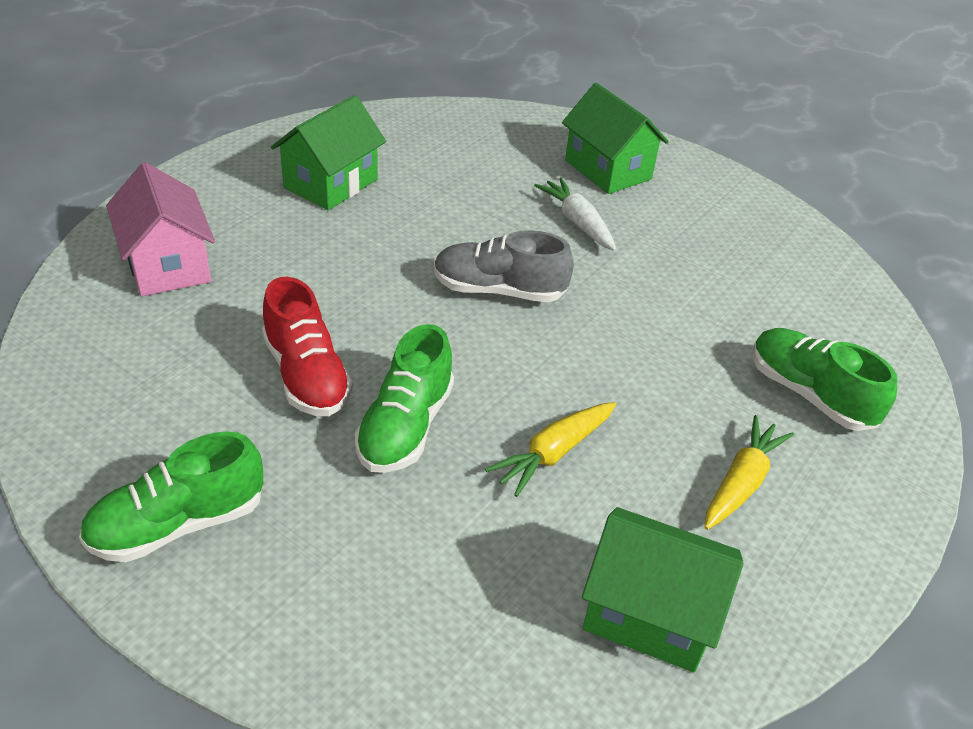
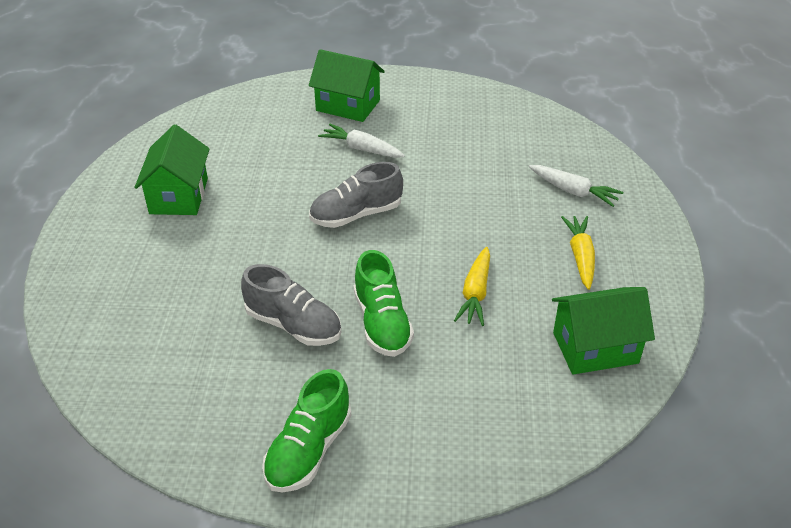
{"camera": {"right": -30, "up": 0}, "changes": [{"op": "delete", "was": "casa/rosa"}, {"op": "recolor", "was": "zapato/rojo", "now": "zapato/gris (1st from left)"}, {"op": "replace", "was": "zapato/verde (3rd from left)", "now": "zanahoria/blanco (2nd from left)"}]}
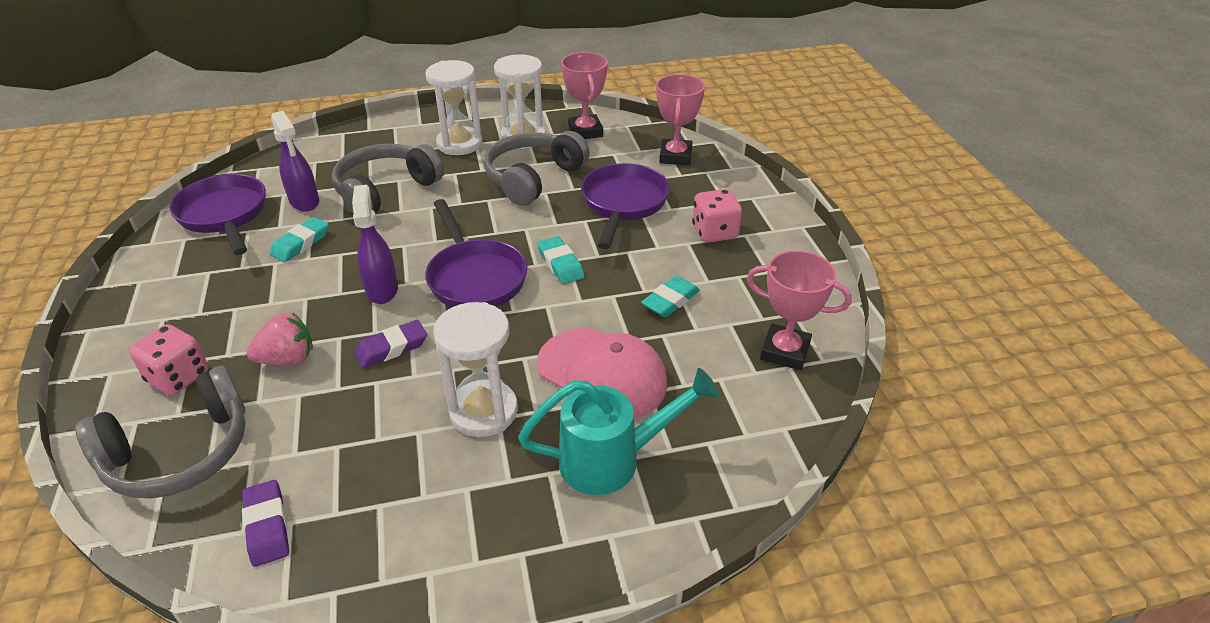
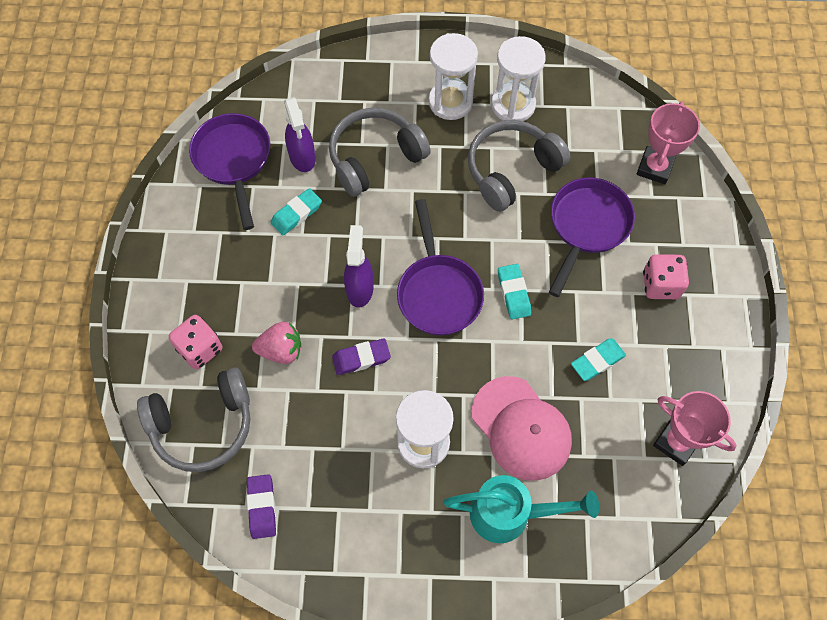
{"camera": {"right": 15, "up": 25}, "changes": [{"op": "delete", "was": "trofeo/rosa (1st from left)"}]}
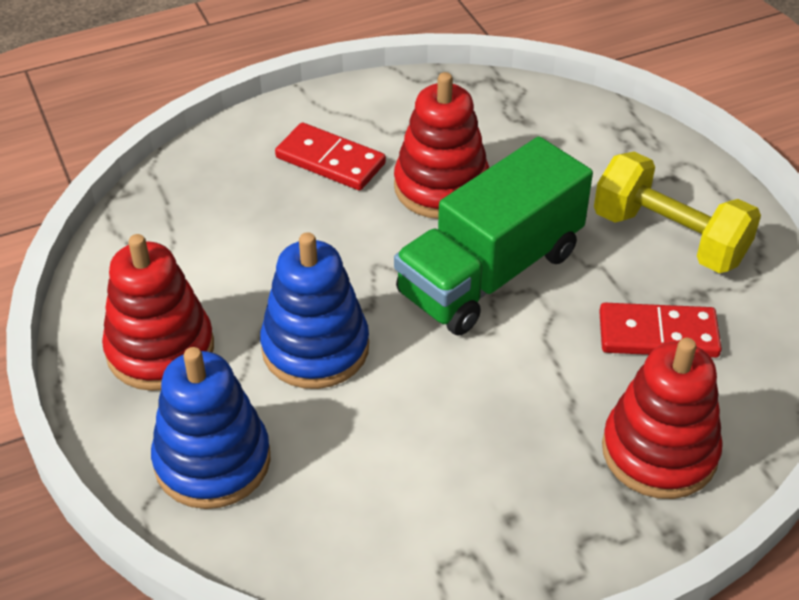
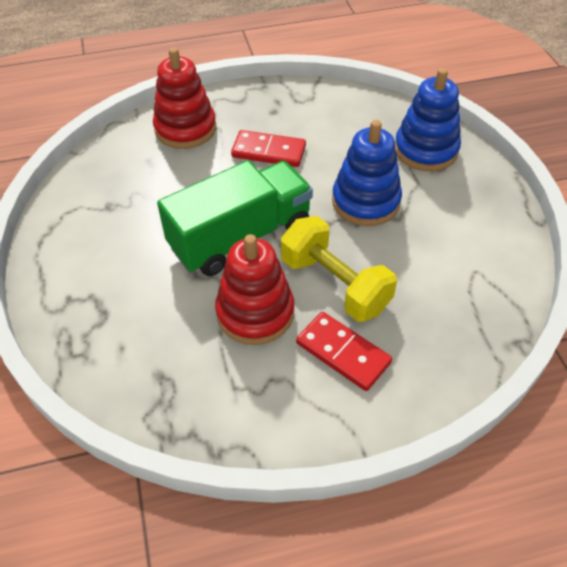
{"camera": {"right": -170, "up": 5}, "changes": [{"op": "move", "was": "mancuerna/amarillo"}, {"op": "delete", "was": "juguete apilable/rojo (1st from left)"}, {"op": "move", "was": "ficha de dominó/rojo (2nd from left in the first image)", "now": "ficha de dominó/rojo (1st from left)"}]}
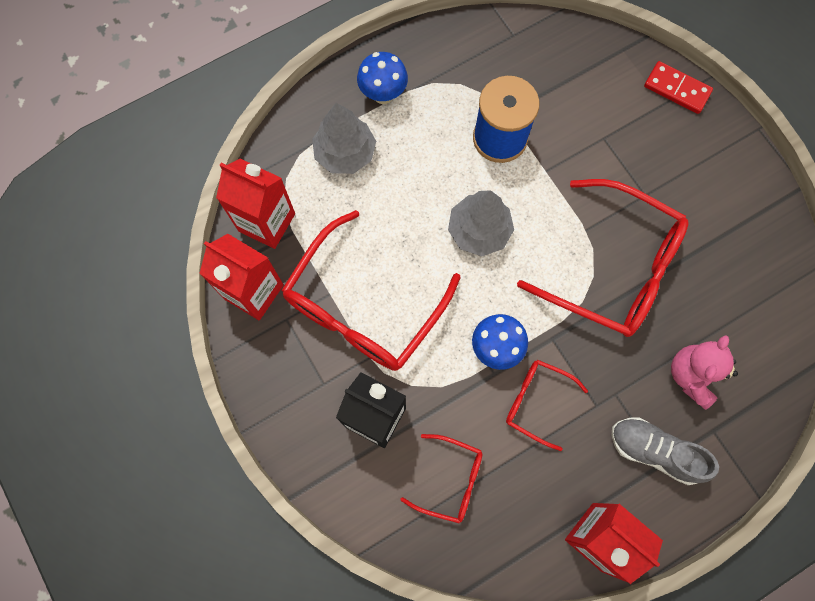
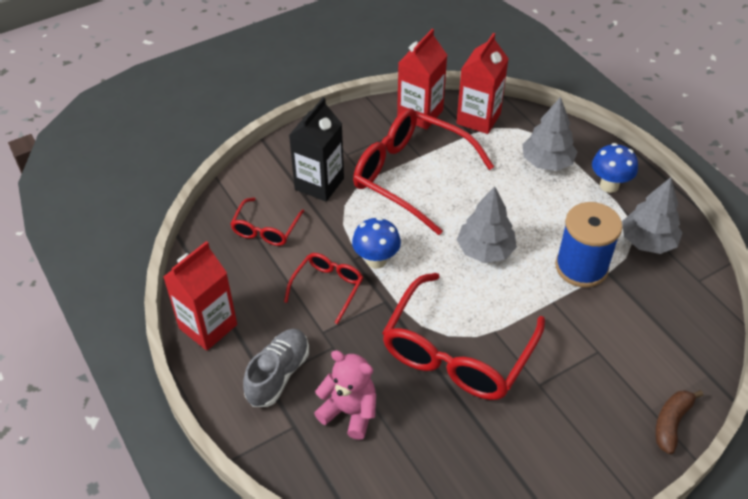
{"camera": {"right": 90, "up": -25}, "changes": [{"op": "replace", "was": "ficha de dominó/rojo", "now": "plátano/marrón"}, {"op": "insert", "now": "árbol/gris (3rd from left)"}]}
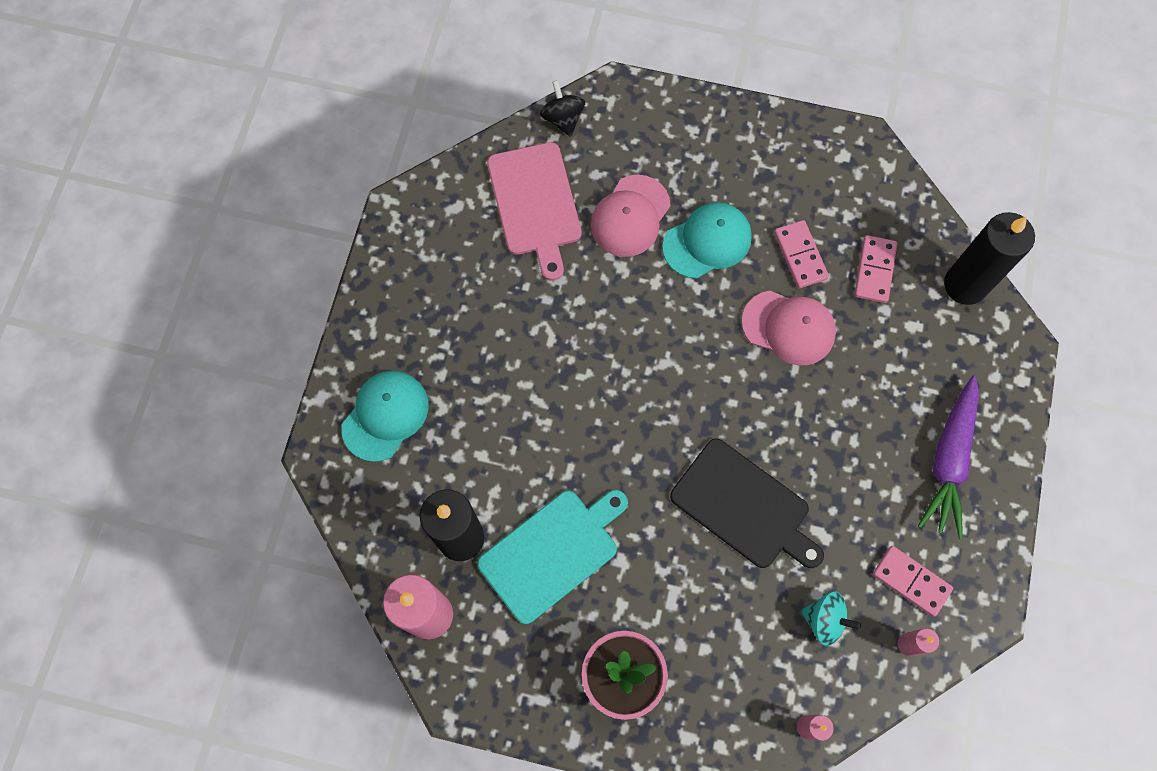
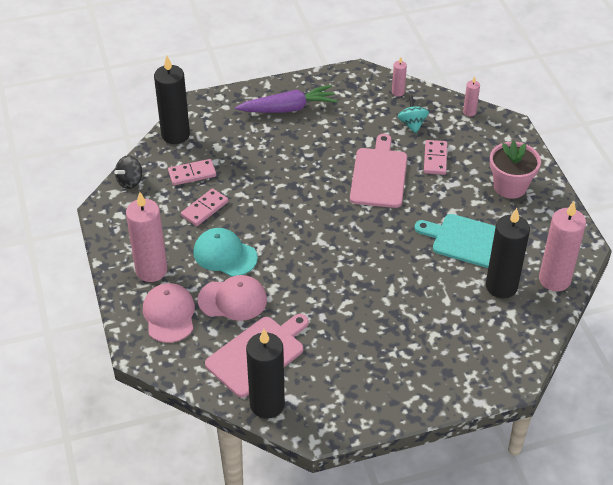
{"camera": {"right": -120, "up": -25}, "changes": [{"op": "move", "was": "peonza/negro"}, {"op": "move", "was": "gorra/rosa (2nd from left in the first image)", "now": "gorra/rosa (1st from left)"}, {"op": "delete", "was": "gorra/turquesa (1st from left)"}, {"op": "recolor", "was": "tabla de cortar/negro", "now": "tabla de cortar/rosa (2nd from left)"}, {"op": "move", "was": "ficha de dominó/rosa (3rd from left)"}, {"op": "insert", "now": "vela/rosa (1st from left)"}, {"op": "insert", "now": "vela/negro (2nd from left)"}]}
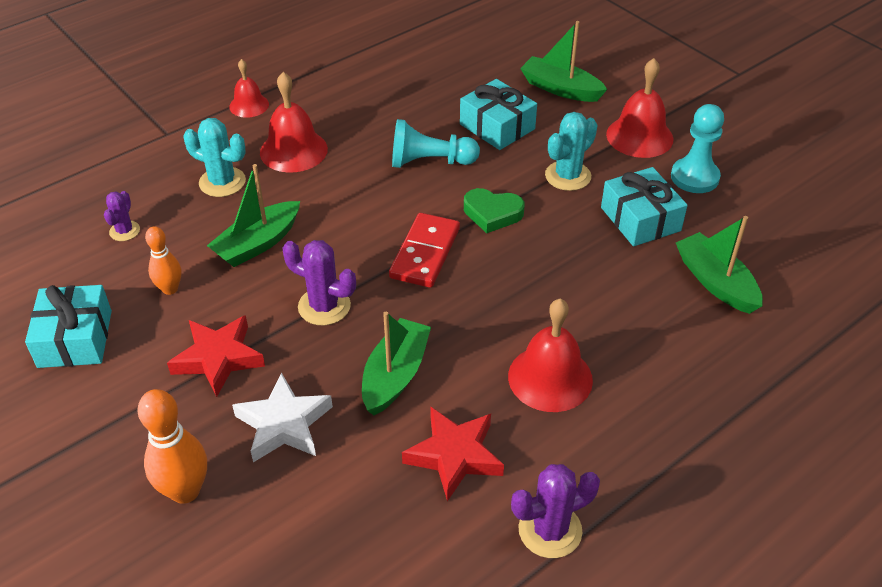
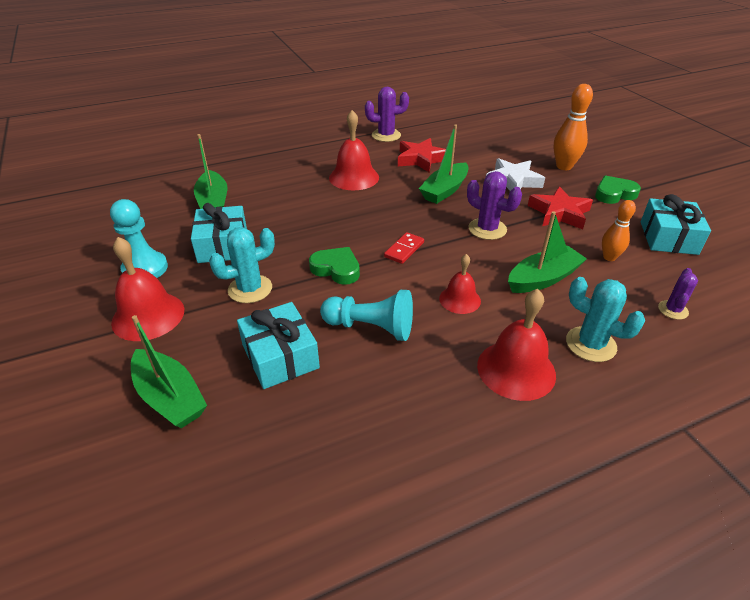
{"camera": {"right": -165, "up": -5}, "changes": [{"op": "move", "was": "campana/rojo (1st from left in the first image)", "now": "campana/rojo (3rd from left)"}, {"op": "resize", "was": "ficha de dominó/rojo", "ratio": 0.6}, {"op": "insert", "now": "corazón/verde (2nd from left)"}]}
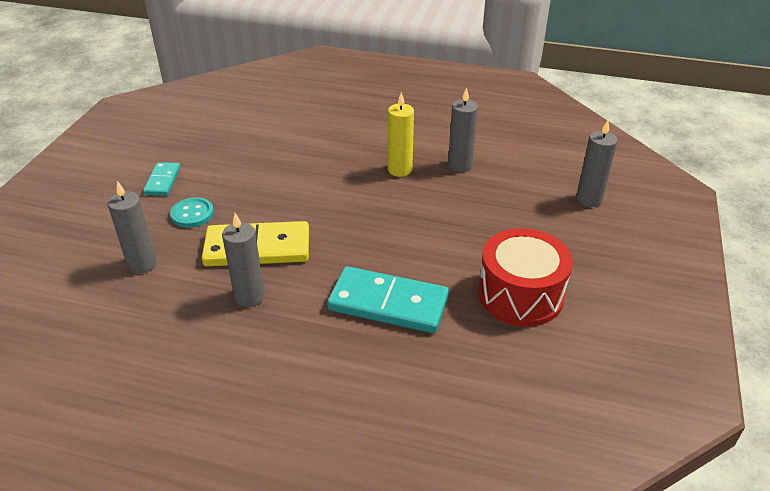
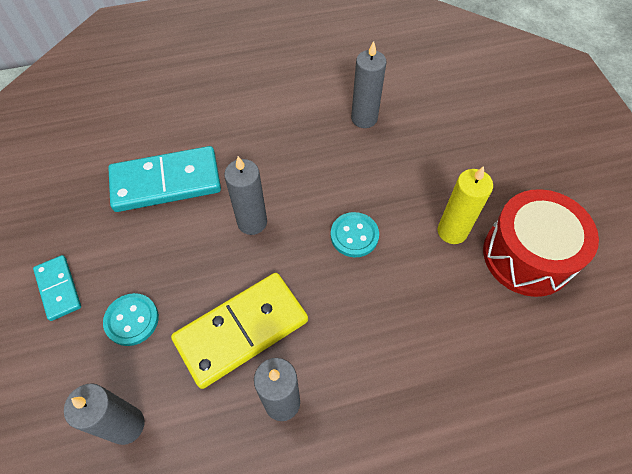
{"camera": {"right": -30, "up": 20}, "changes": [{"op": "move", "was": "vela/amarillo"}, {"op": "move", "was": "vela/gris (4th from left in the first image)", "now": "vela/gris (2nd from left)"}, {"op": "move", "was": "ficha de dominó/turquesa (2nd from left)"}, {"op": "insert", "now": "botón/turquesa (2nd from left)"}]}
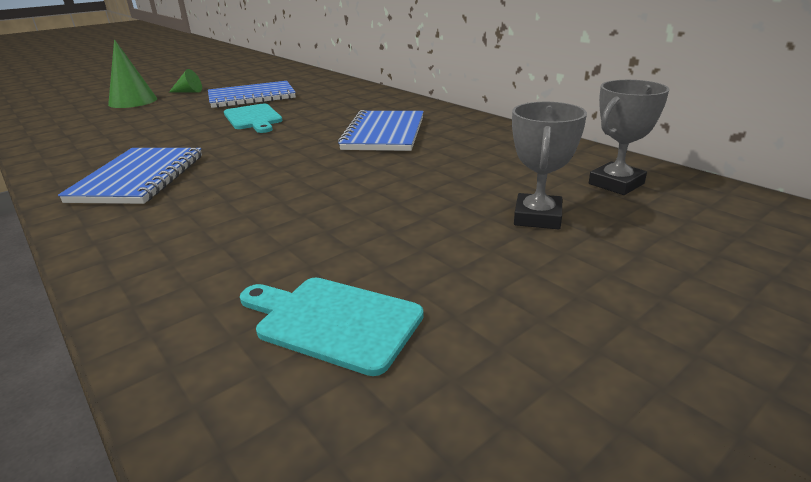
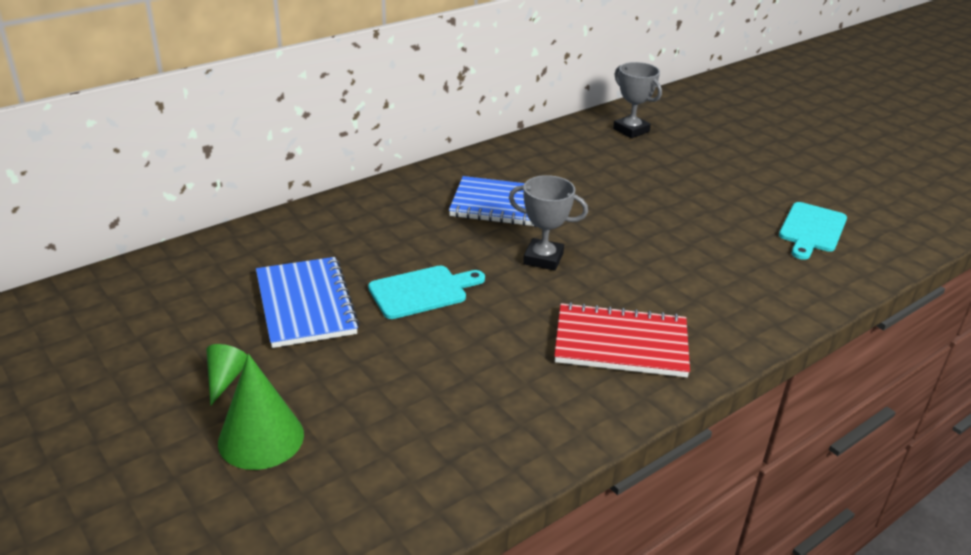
{"camera": {"right": -90, "up": 5}, "changes": [{"op": "move", "was": "trofeo/gris (1st from left)"}, {"op": "recolor", "was": "cuaderno/azul (1st from left)", "now": "cuaderno/rojo"}]}
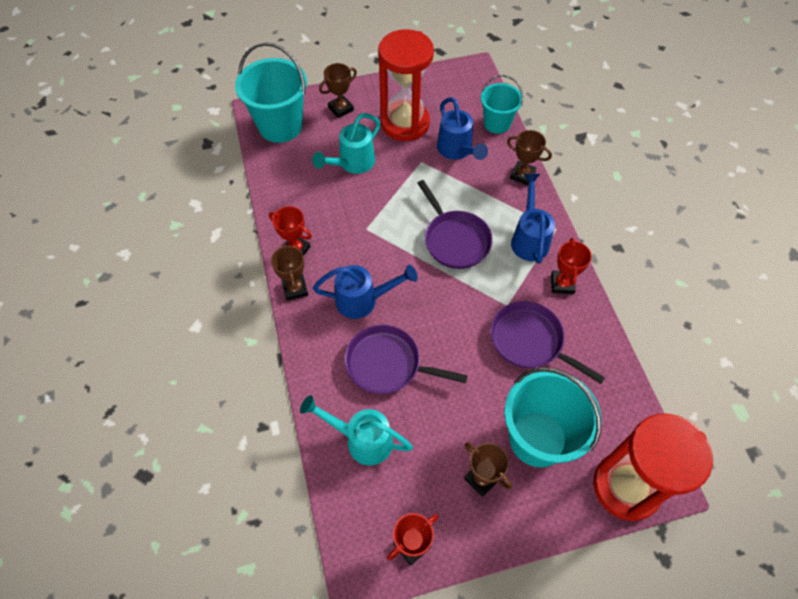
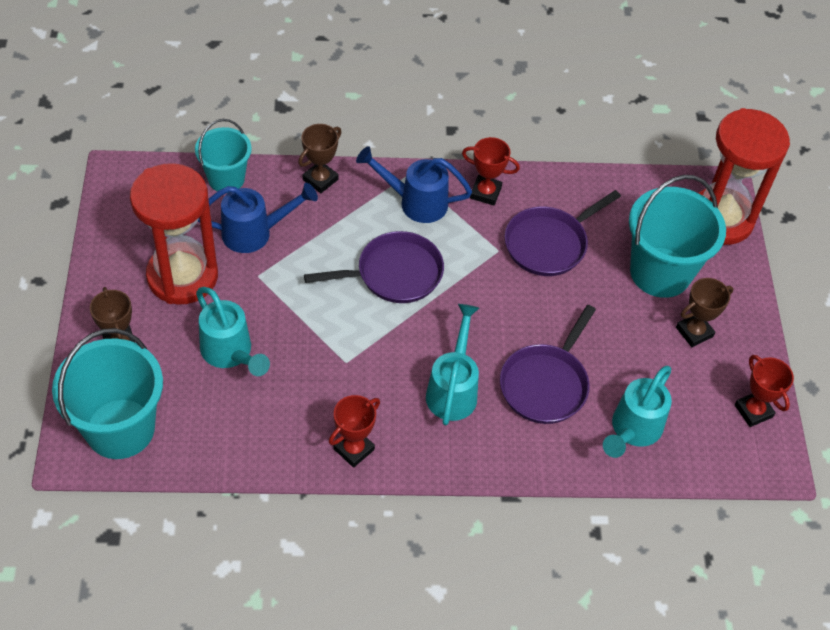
{"camera": {"right": -80, "up": -5}, "changes": [{"op": "delete", "was": "trofeo/marrón (1st from left)"}, {"op": "recolor", "was": "regadera/azul (1st from left)", "now": "regadera/turquesa (2nd from left)"}]}
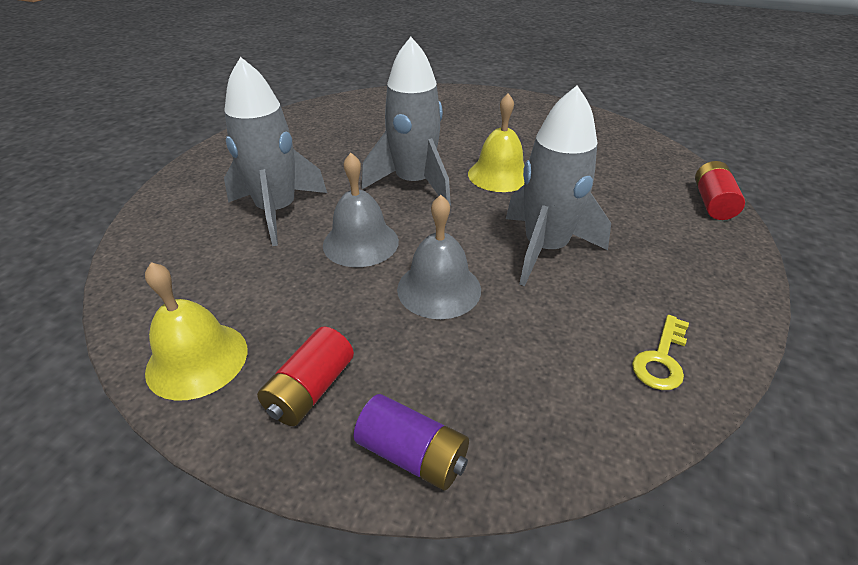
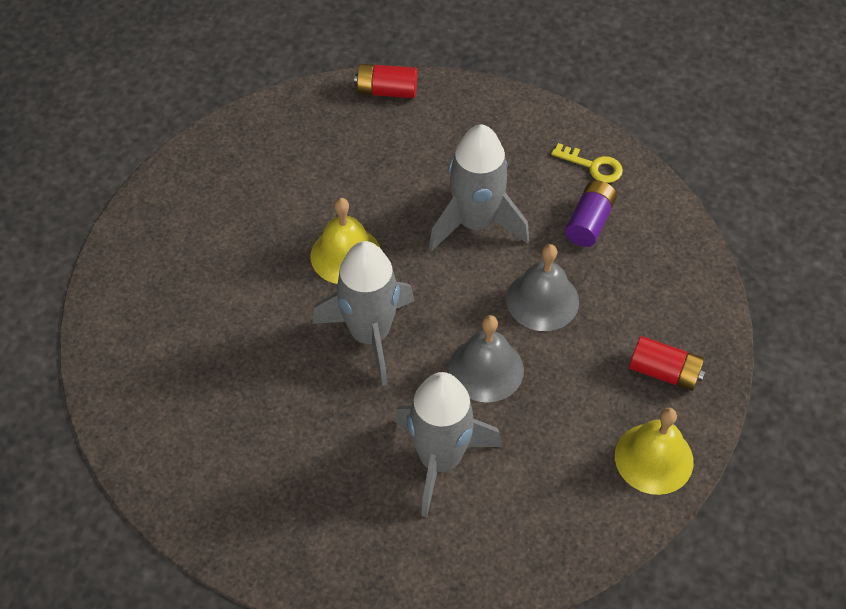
{"camera": {"right": -95, "up": 15}, "changes": [{"op": "move", "was": "pila/morado"}]}
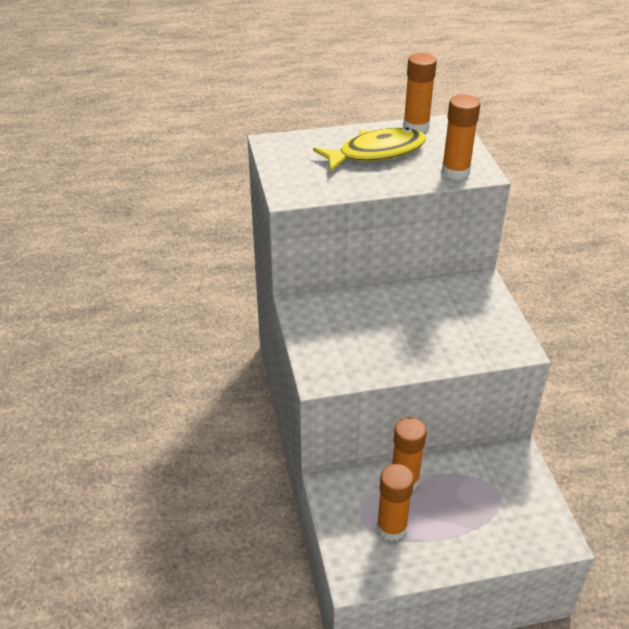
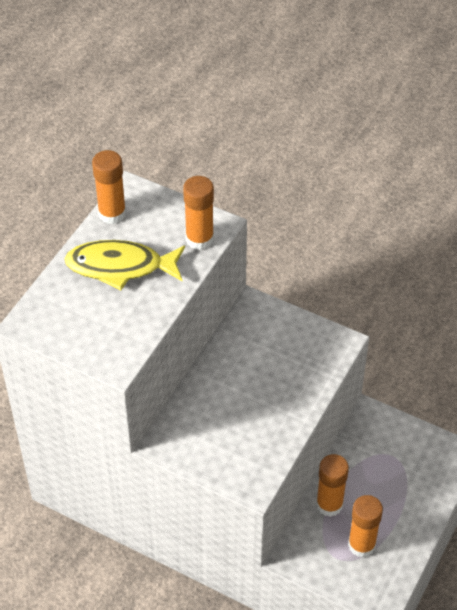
{"camera": {"right": -50, "up": 10}, "changes": [{"op": "rotate", "was": "pez/amarillo", "clockwise": -105}]}
